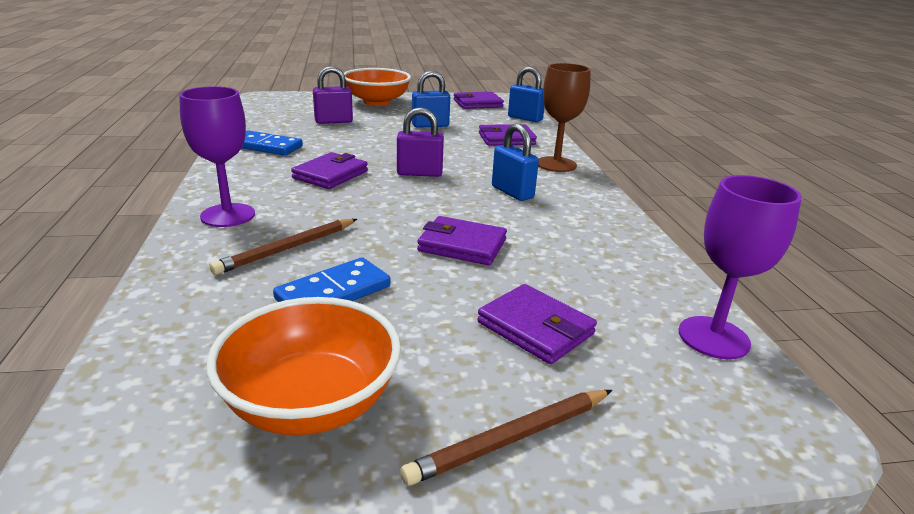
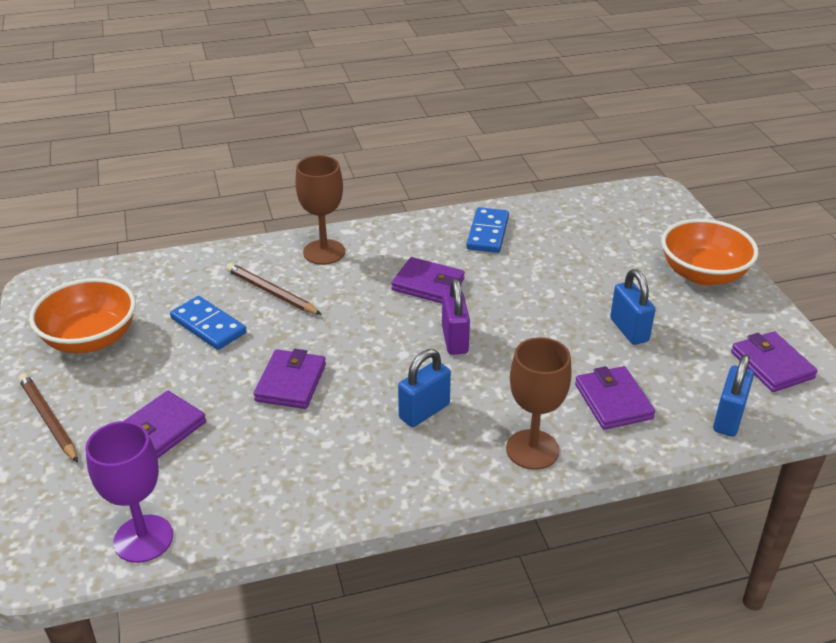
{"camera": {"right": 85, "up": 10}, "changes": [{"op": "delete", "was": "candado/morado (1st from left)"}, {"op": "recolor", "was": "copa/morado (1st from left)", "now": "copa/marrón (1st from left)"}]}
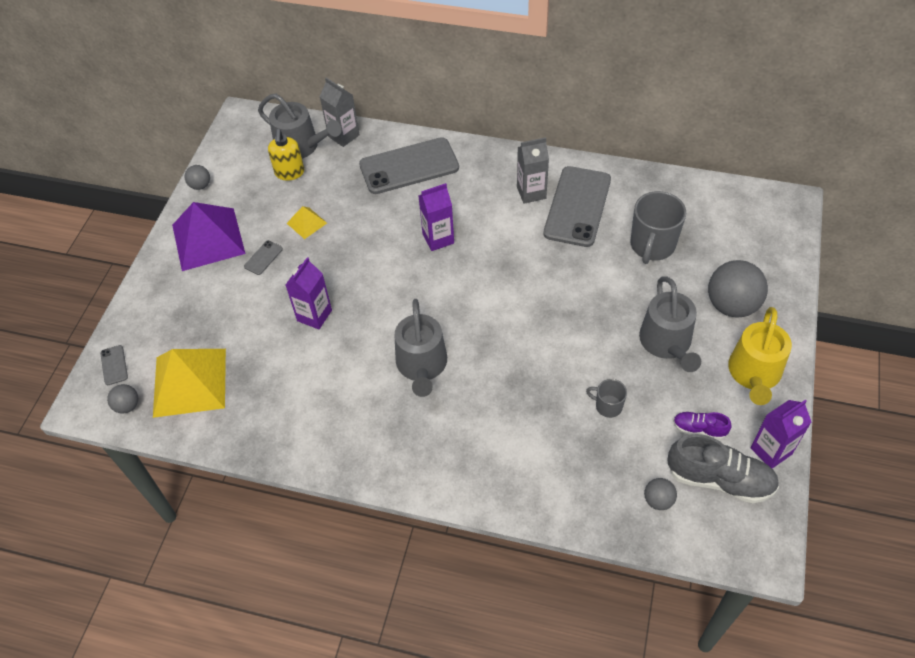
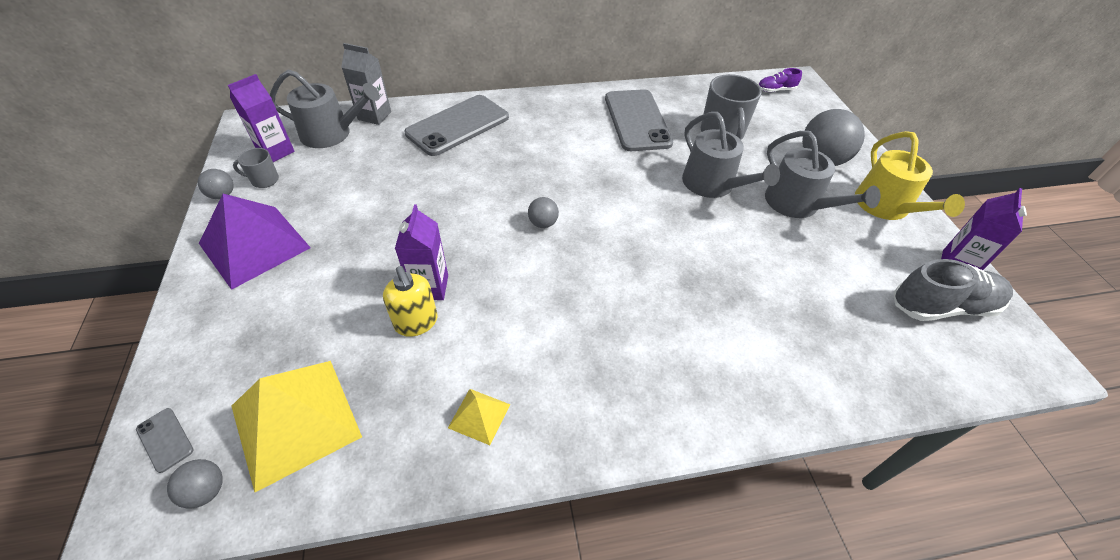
{"camera": {"right": -30, "up": -5}, "changes": [{"op": "move", "was": "dispensador de jabón/amarillo"}, {"op": "delete", "was": "cartón de leche/gris (2nd from left)"}, {"op": "move", "was": "cartón de leche/morado (2nd from left in the first image)", "now": "cartón de leche/morado (1st from left)"}, {"op": "move", "was": "pirámide/amarillo (2nd from left)"}, {"op": "delete", "was": "móvil/gris (2nd from left)"}, {"op": "move", "was": "regadera/gris (2nd from left)"}, {"op": "move", "was": "taza/gris (1st from left)"}, {"op": "move", "was": "zapato/morado"}, {"op": "move", "was": "pelota/gris (3rd from left)"}]}
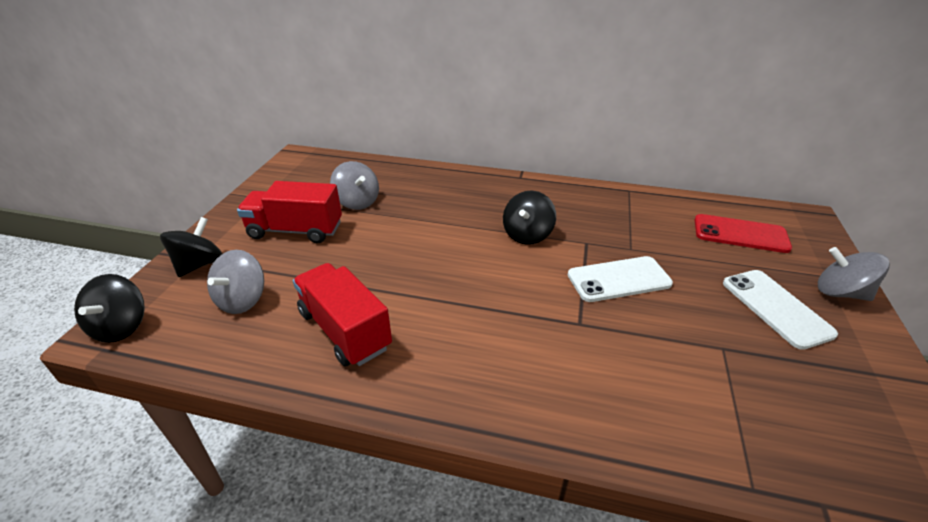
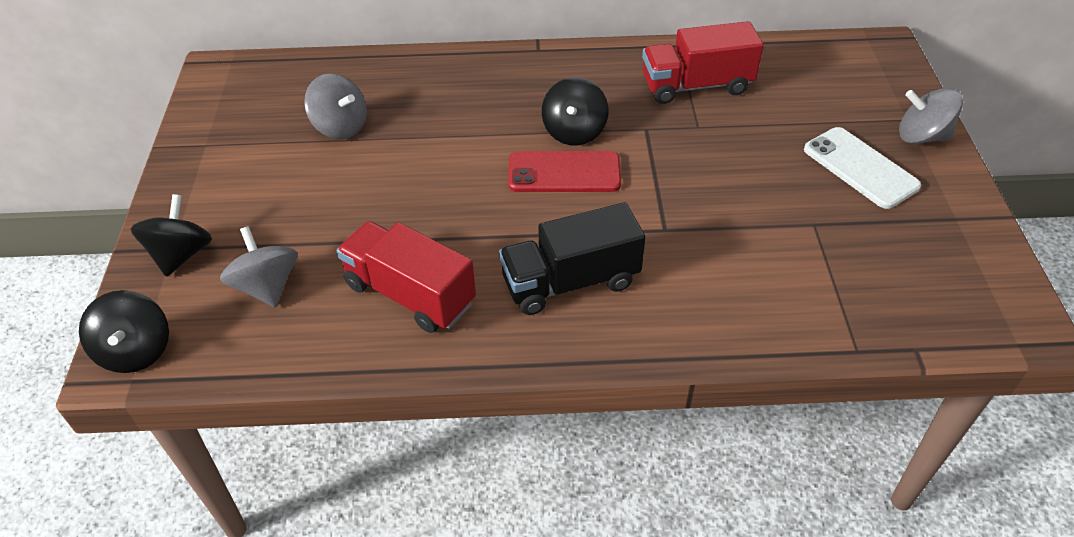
{"camera": {"right": -15, "up": 10}, "changes": [{"op": "move", "was": "camión/rojo (1st from left in the first image)", "now": "camión/rojo (2nd from left)"}, {"op": "move", "was": "móvil/rojo"}, {"op": "rotate", "was": "peonza/gris (1st from left)", "clockwise": 150}, {"op": "delete", "was": "móvil/blanco (1st from left)"}, {"op": "insert", "now": "camión/negro"}]}
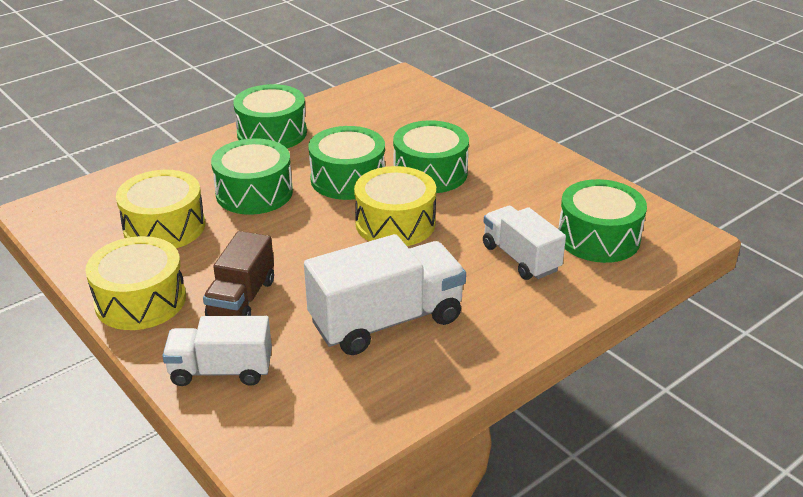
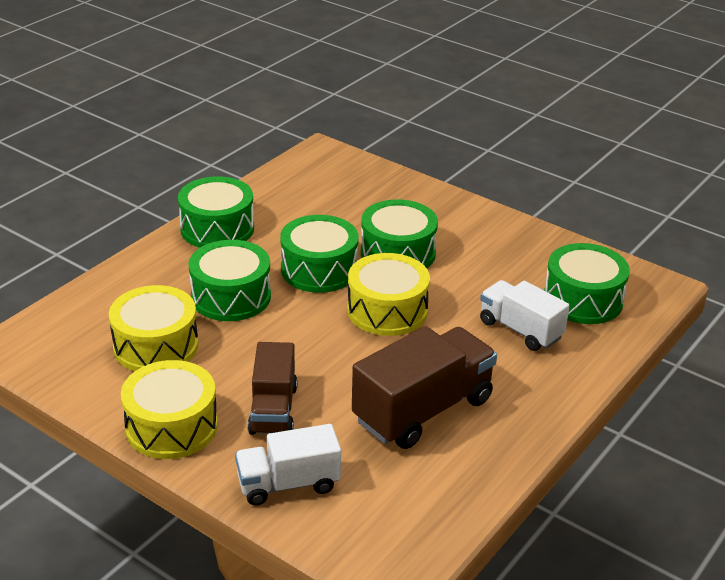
{"camera": {"right": -15, "up": 0}, "changes": [{"op": "recolor", "was": "camión/blanco (2nd from left)", "now": "camión/marrón (2nd from left)"}]}
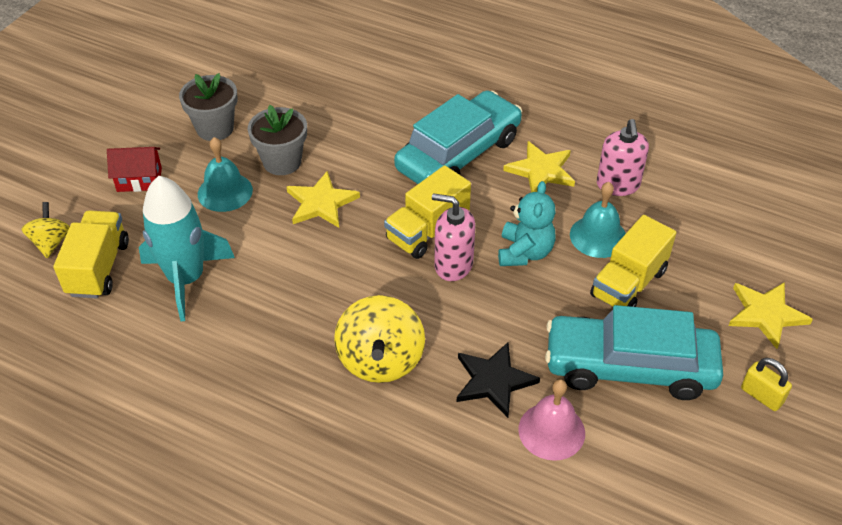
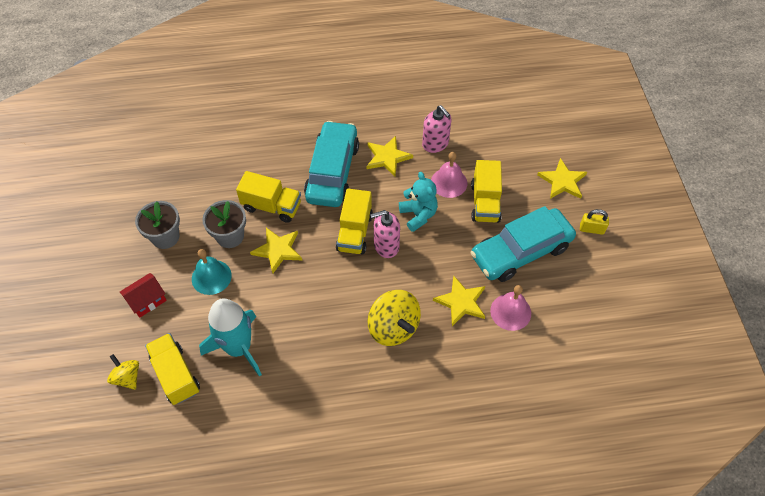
{"camera": {"right": -35, "up": 10}, "changes": [{"op": "recolor", "was": "campana/turquesa (2nd from left)", "now": "campana/rosa (1st from left)"}, {"op": "recolor", "was": "estrella/negro", "now": "estrella/amarillo (3rd from left)"}, {"op": "insert", "now": "camión/amarillo (2nd from left)"}]}
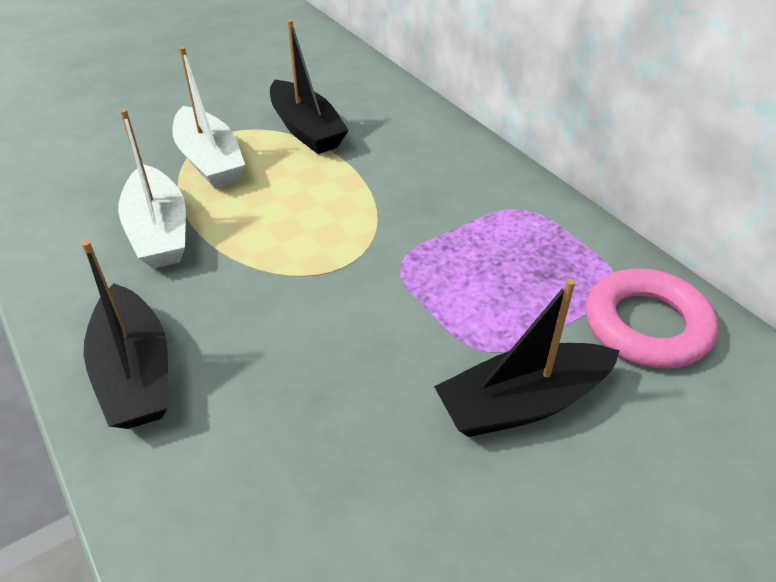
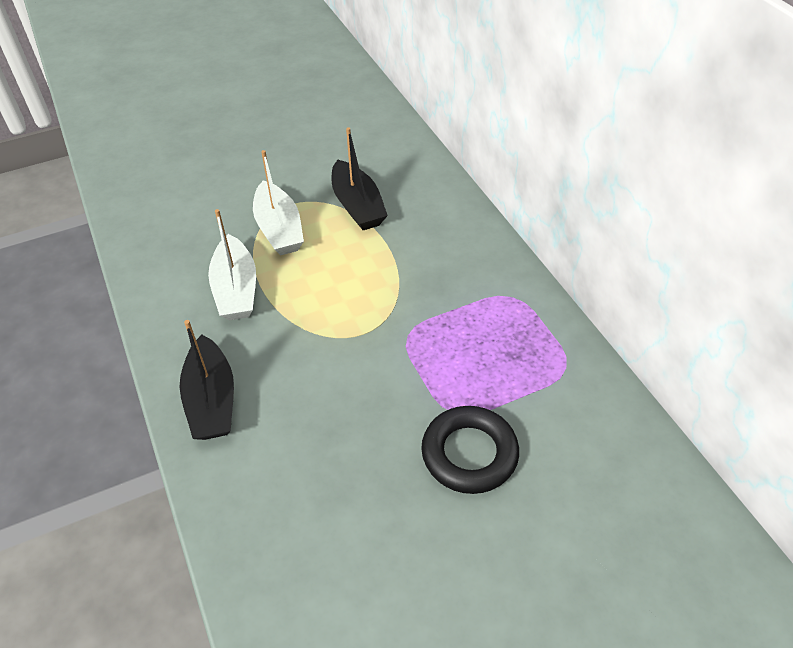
{"camera": {"right": 10, "up": 5}, "changes": [{"op": "delete", "was": "anillo/rosa"}, {"op": "replace", "was": "barco/negro (3rd from left)", "now": "anillo/negro"}]}
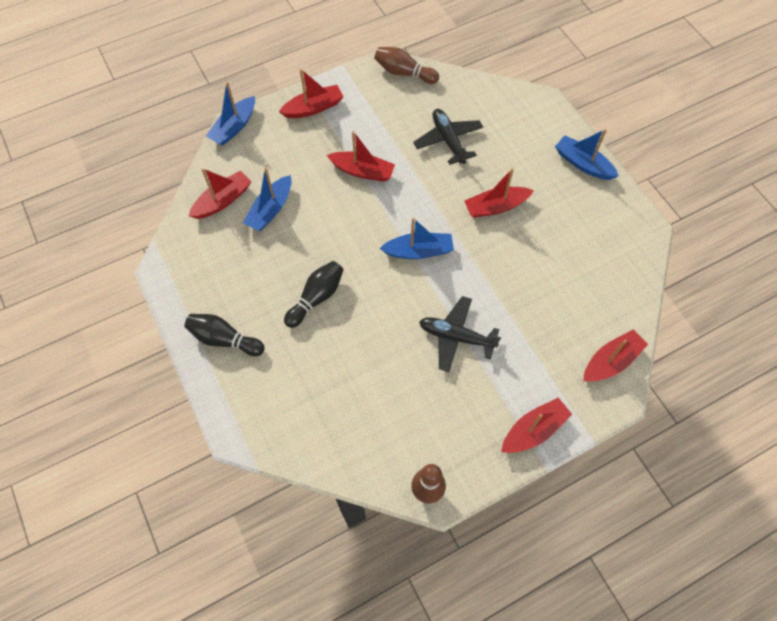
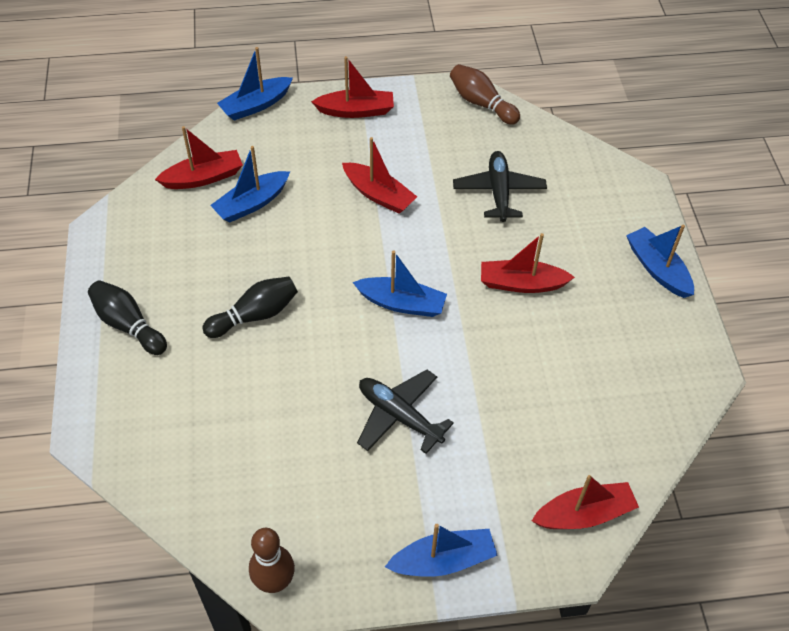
{"camera": {"right": 20, "up": -10}, "changes": [{"op": "recolor", "was": "barco/rojo (5th from left)", "now": "barco/azul (4th from left)"}]}
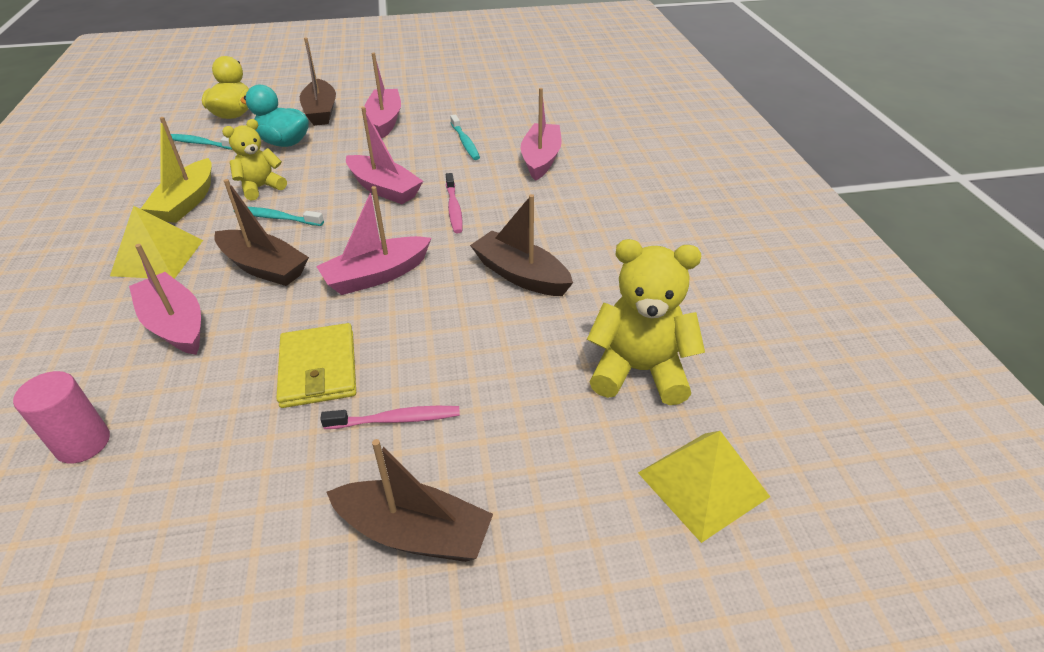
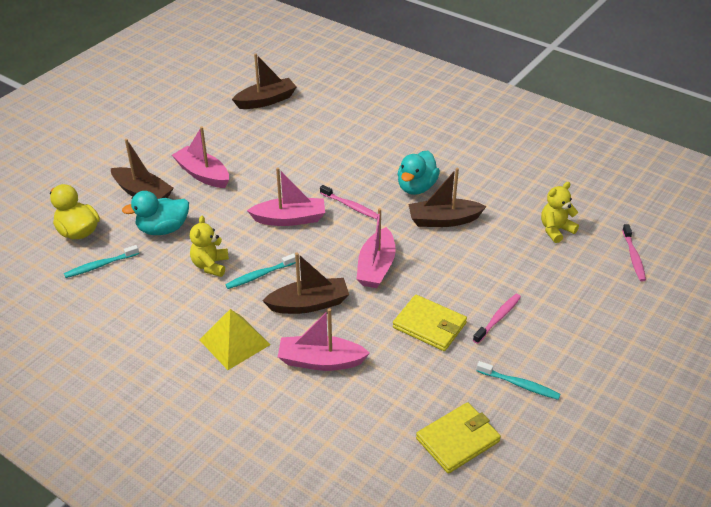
{"camera": {"right": -45, "up": 0}, "changes": [{"op": "delete", "was": "barco/rosa (5th from left)"}, {"op": "move", "was": "cepillo de dientes/turquesa (3rd from left)"}, {"op": "delete", "was": "barco/amarillo"}, {"op": "resize", "was": "osito/amarillo (2nd from left)", "ratio": 0.63}, {"op": "delete", "was": "cilindro/rosa"}, {"op": "replace", "was": "pirámide/amarillo (2nd from left)", "now": "cepillo de dientes/rosa (3rd from left)"}, {"op": "move", "was": "barco/marrón (3rd from left in the first image)", "now": "barco/marrón (2nd from left)"}, {"op": "insert", "now": "pato/turquesa (2nd from left)"}, {"op": "insert", "now": "cartera/amarillo (2nd from left)"}]}
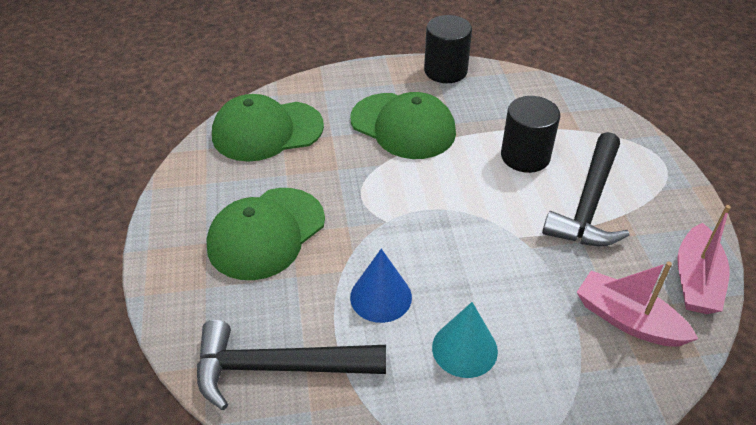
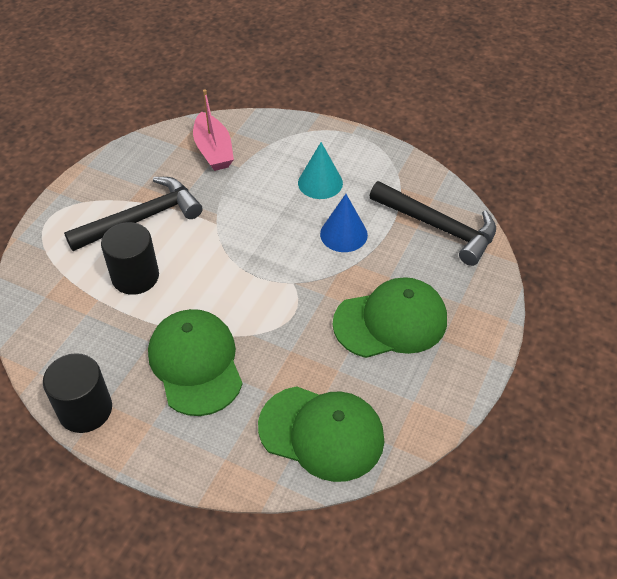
{"camera": {"right": -145, "up": 5}, "changes": [{"op": "delete", "was": "barco/rosa (2nd from left)"}]}
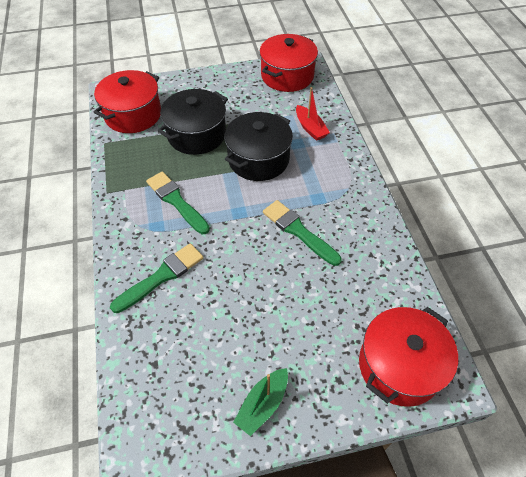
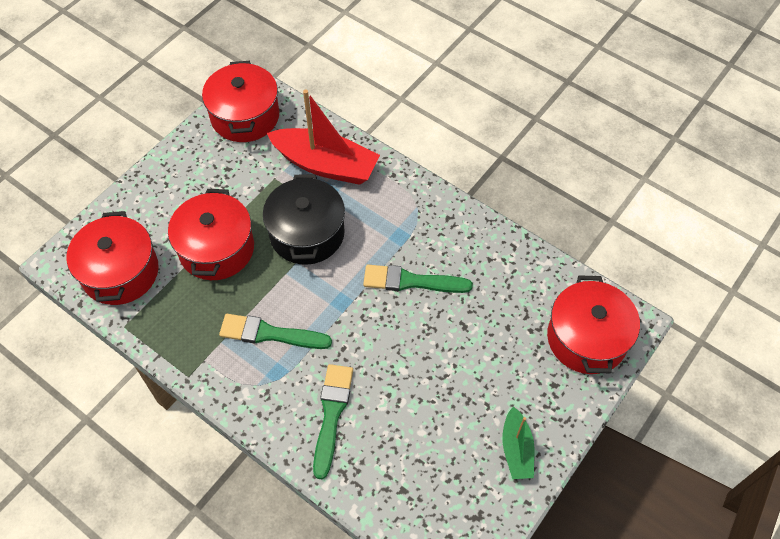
{"camera": {"right": -40, "up": 5}, "changes": [{"op": "resize", "was": "barco/rojo", "ratio": 1.87}, {"op": "recolor", "was": "olla/negro (1st from left)", "now": "olla/rojo (2nd from left)"}]}
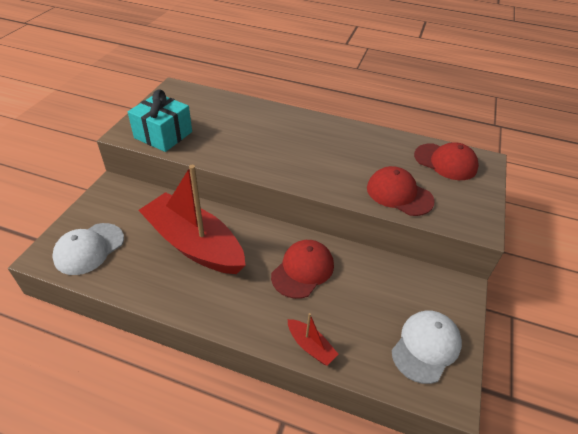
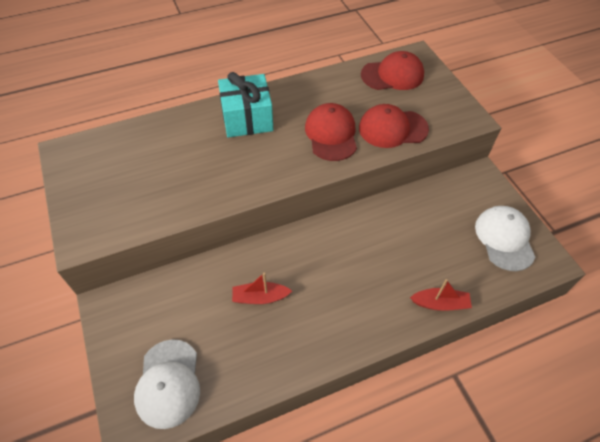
{"camera": {"right": -40, "up": 10}, "changes": [{"op": "move", "was": "regalo/turquesa"}, {"op": "resize", "was": "barco/rojo (1st from left)", "ratio": 0.4}, {"op": "move", "was": "gorra/rojo (1st from left)"}]}
